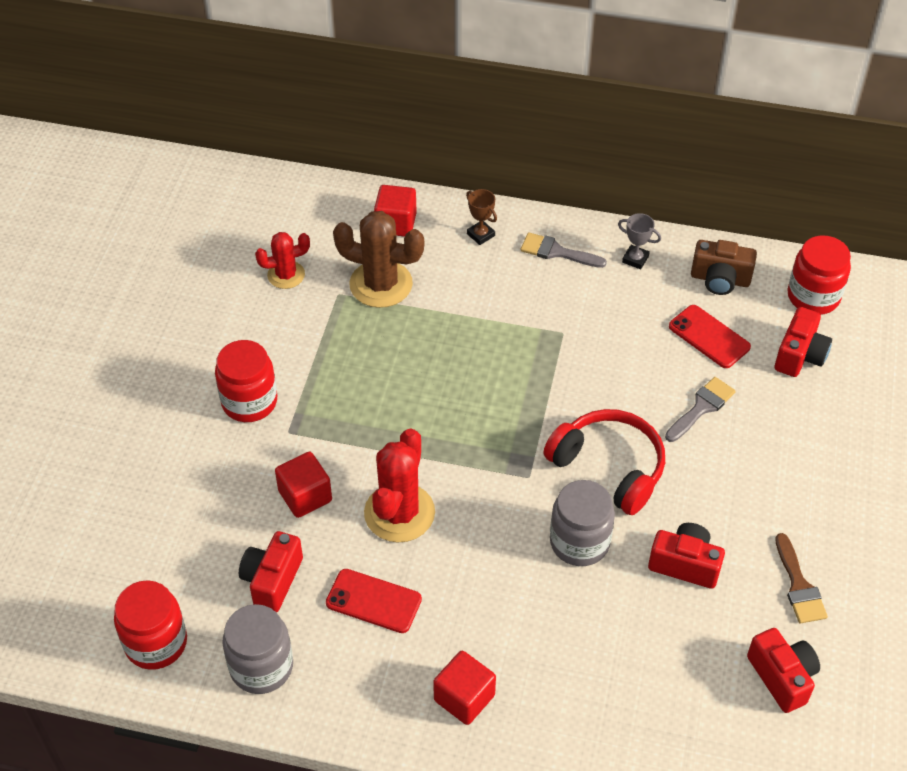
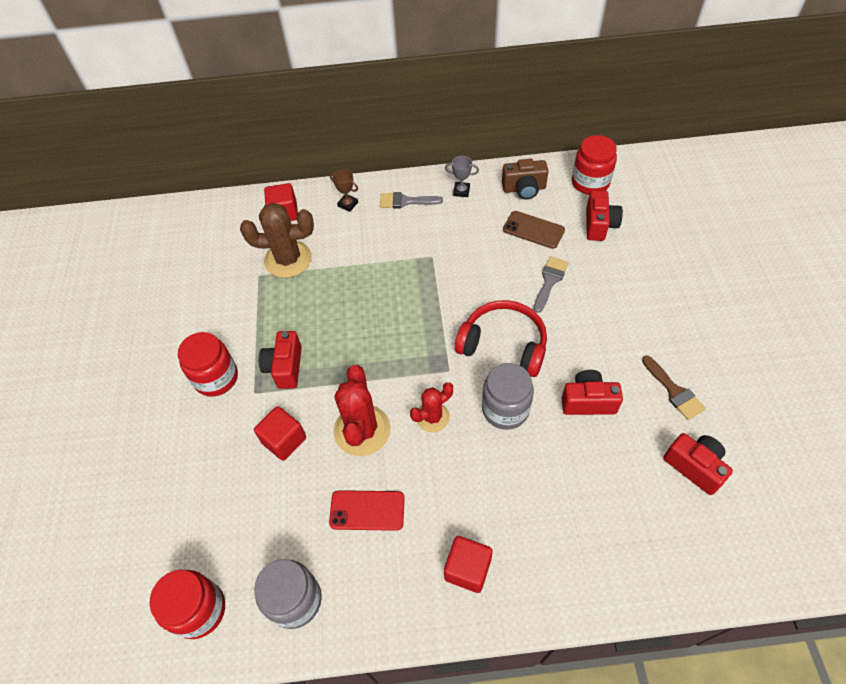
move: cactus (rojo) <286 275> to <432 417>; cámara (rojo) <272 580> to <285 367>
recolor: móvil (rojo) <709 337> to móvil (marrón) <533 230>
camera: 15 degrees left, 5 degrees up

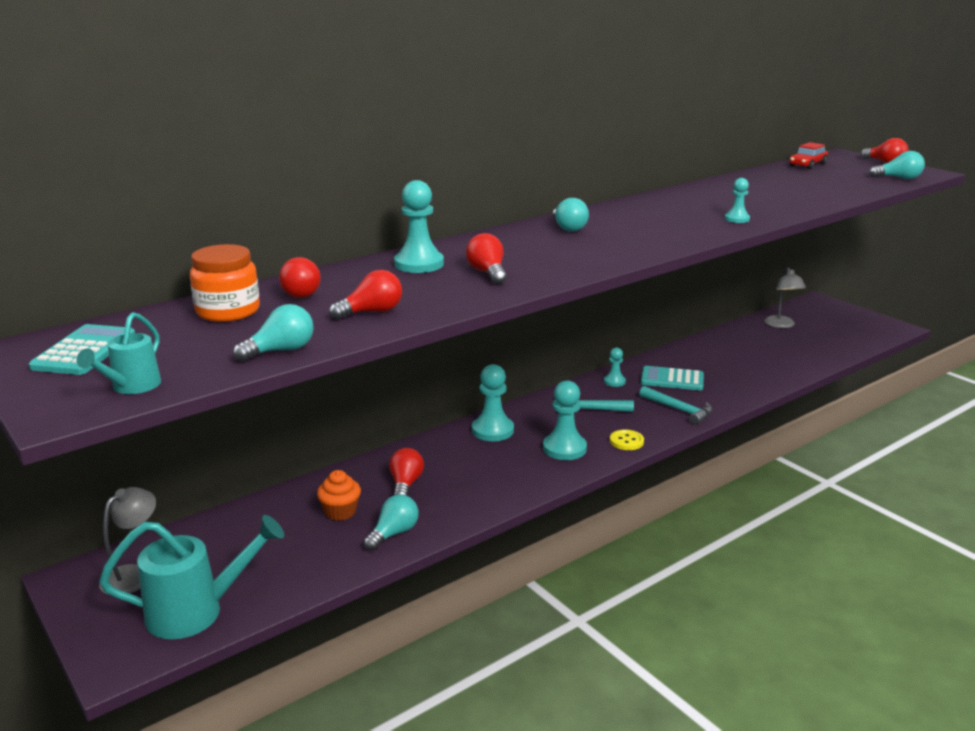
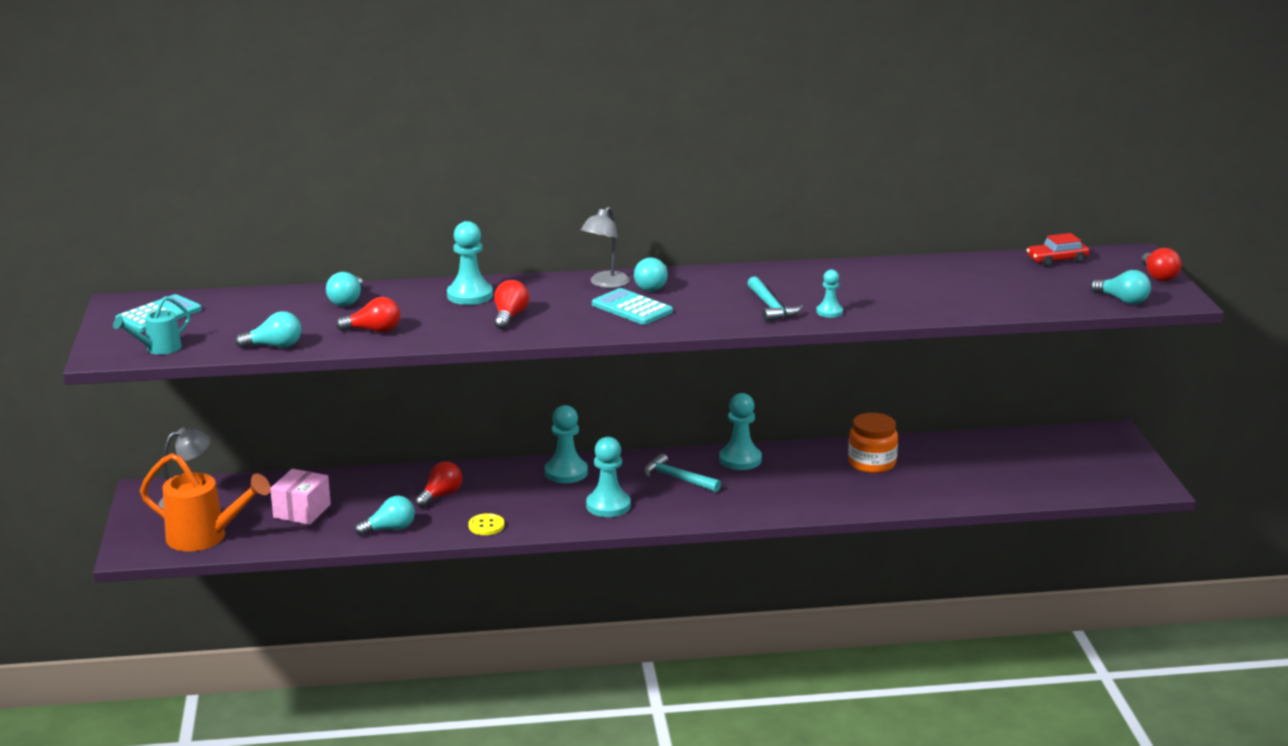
delete: magdalena (naranja) <340 512>
insert: caja (rosa) <302 511>
move: tarro (naranja) <228 311> to <871 463>; lámpara (gris) <781 325> to <605 284>; calculadora (turquesa) <672 379> to <632 308>; martillo (turquesa) <679 410> to <771 307>; botón (amarillo) <626 441> to <486 526>
recolor: bombilla (rojo) <299 293> to bombilla (turquesa) <347 301>; regadera (turquesa) <195 612> to regadera (naranja) <204 537>
resize: peón (turquesa) <614 381> = <740 459> x1.76
camera: 30 degrees right, 0 degrees up

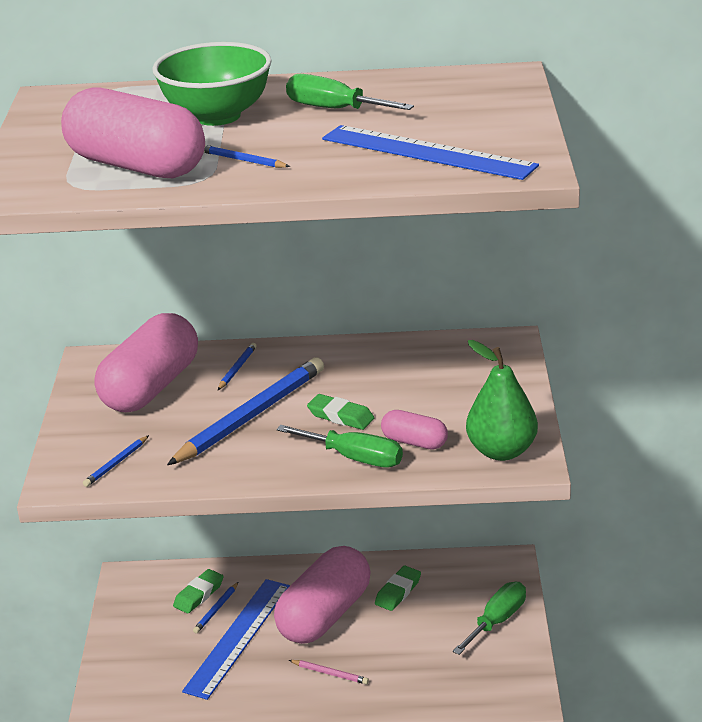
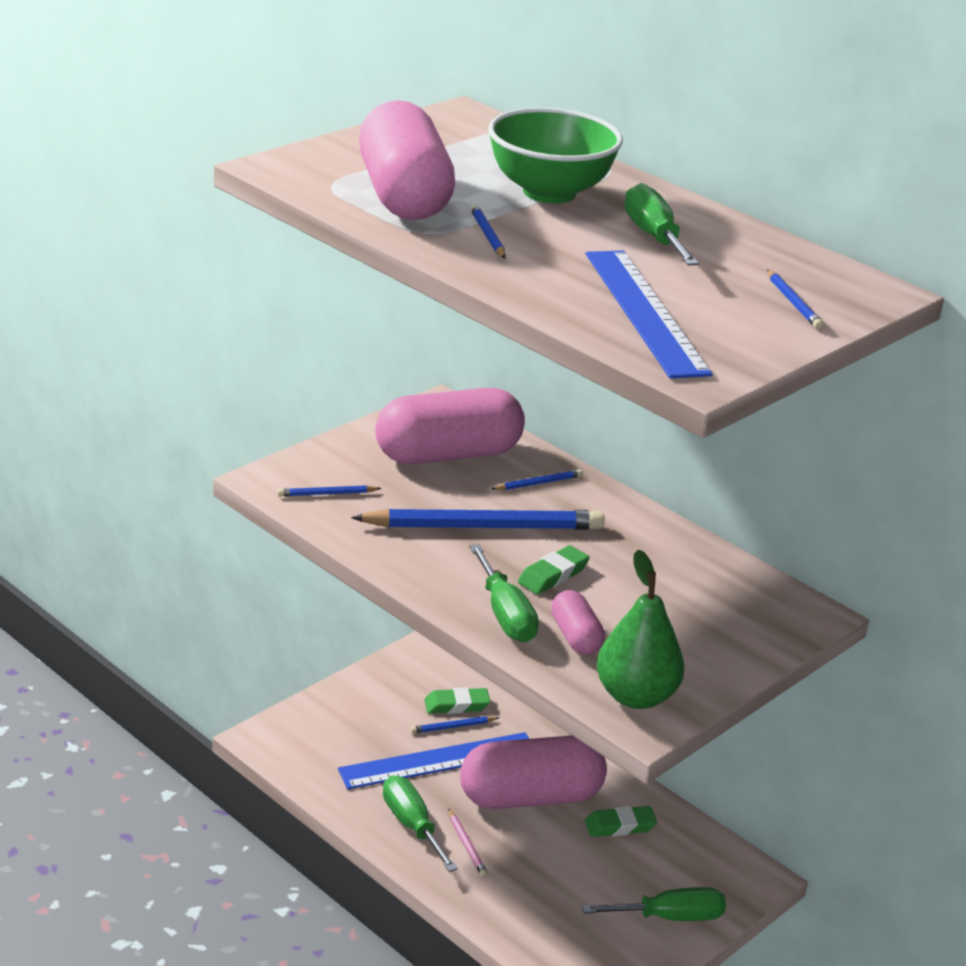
insert: lápiz (azul) <793 303>; destornillador (verde) <412 825>
rotate: goma de borrar (verde) <341 416> = <553 575> 60 degrees clockwise
camera: 40 degrees right, 0 degrees up

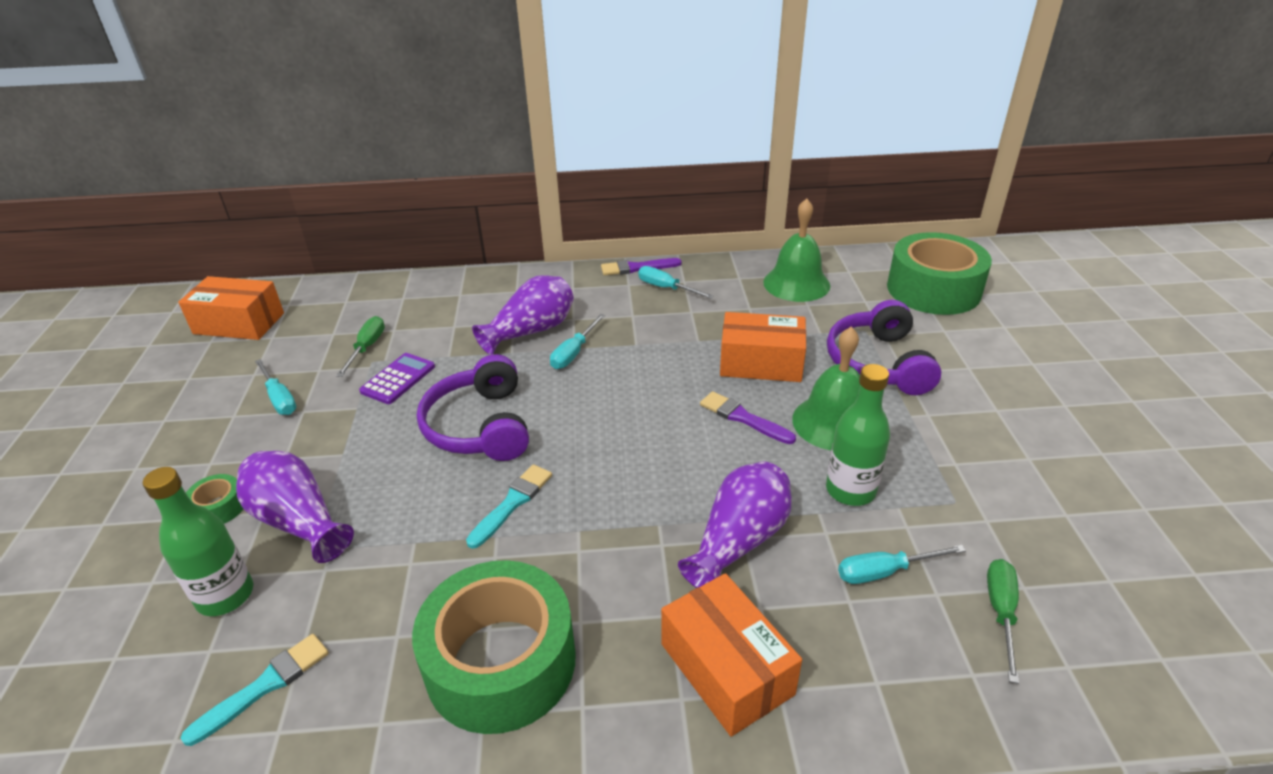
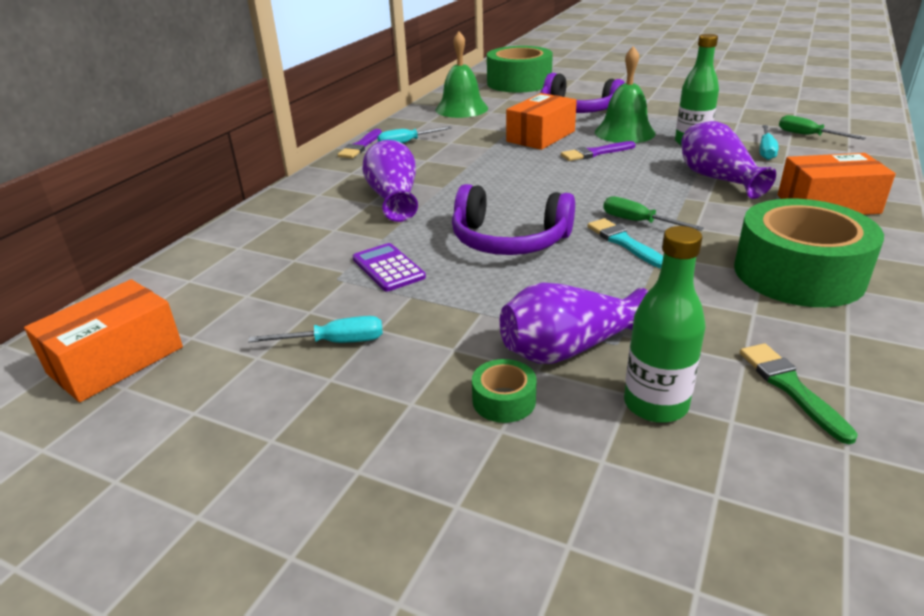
delete: destornillador (turquesa) <574 353>
move: destornillador (verde) <367 348> to <638 222>
recolor: pincel (turquesa) <265 686> to pincel (verde) <790 388>
camera: 60 degrees left, 5 degrees down

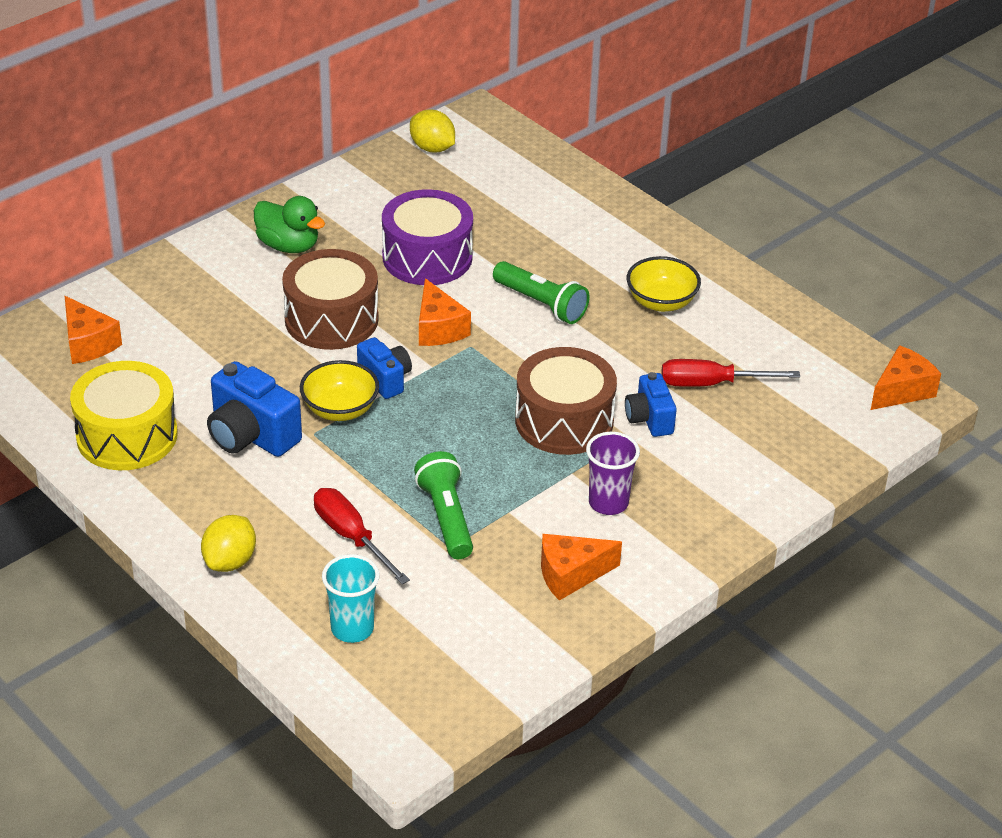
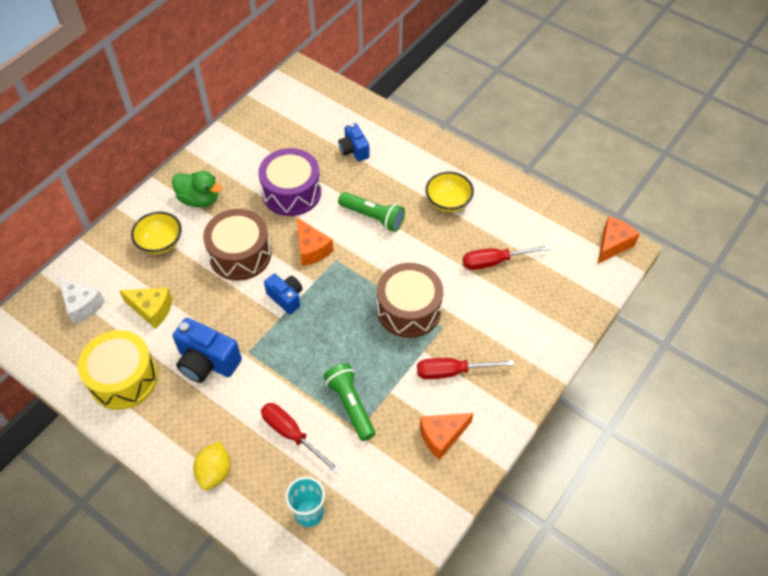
delete: limón (amarillo) <432 148>
insert: queso (amarillo) <152 309>
move: cuenco (amarillo) <340 409> to <160 242>; cámara (azul) <649 419> to <354 150>
replace: vaso (morado) <608 503> to destornillador (rojo) <452 372>
recolor: queso (naranja) <88 343> to queso (blanco) <81 305>
camera: 10 degrees left, 15 degrees up

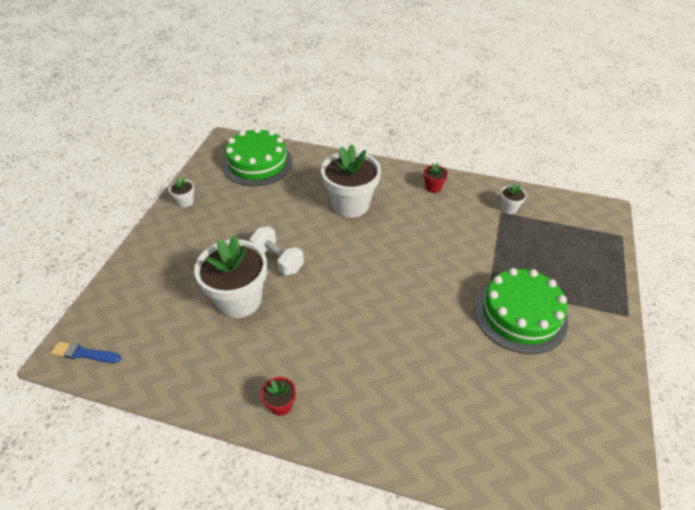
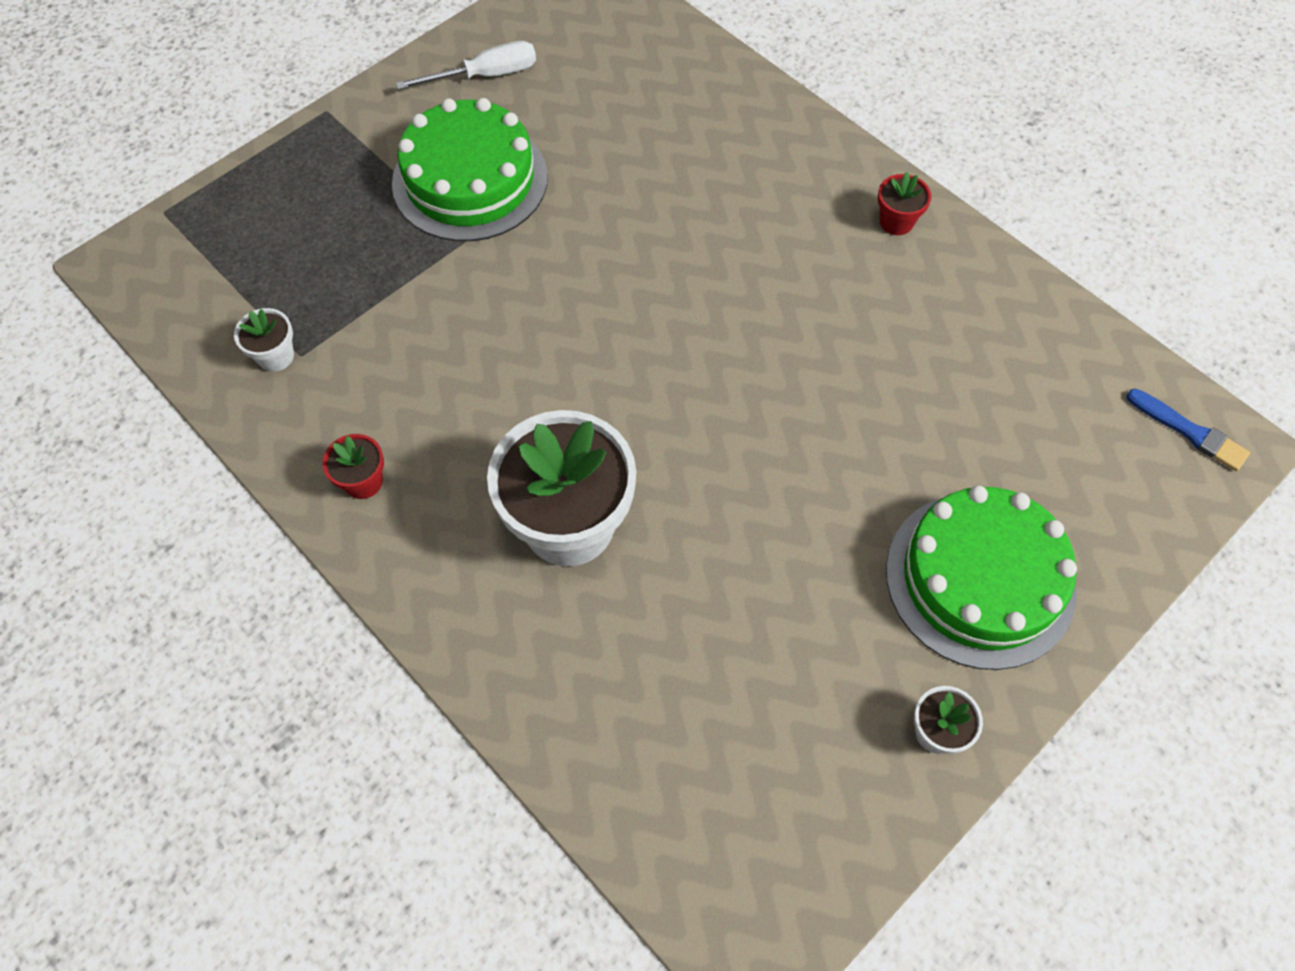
delete: mancuerna (blanco) <278 260>; maceta (blanco) <239 300>
insert: destornillador (blanco) <485 76>
move: tarta (verde) <257 163> to <980 579>
camera: 150 degrees left, 15 degrees up

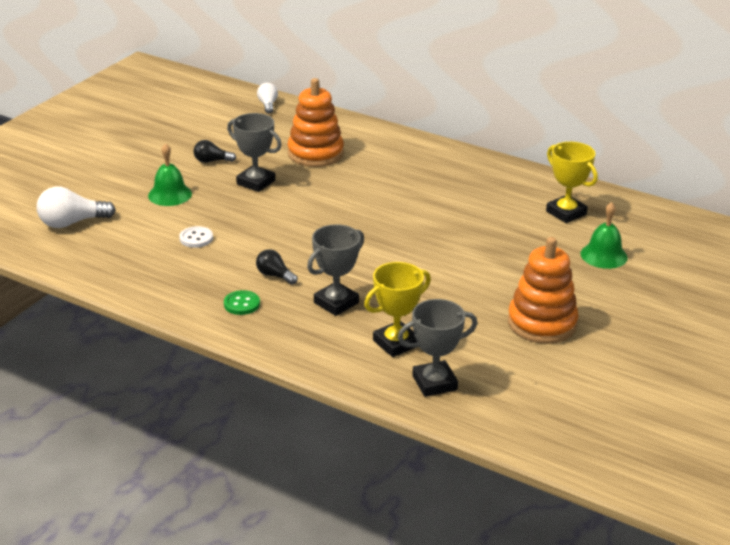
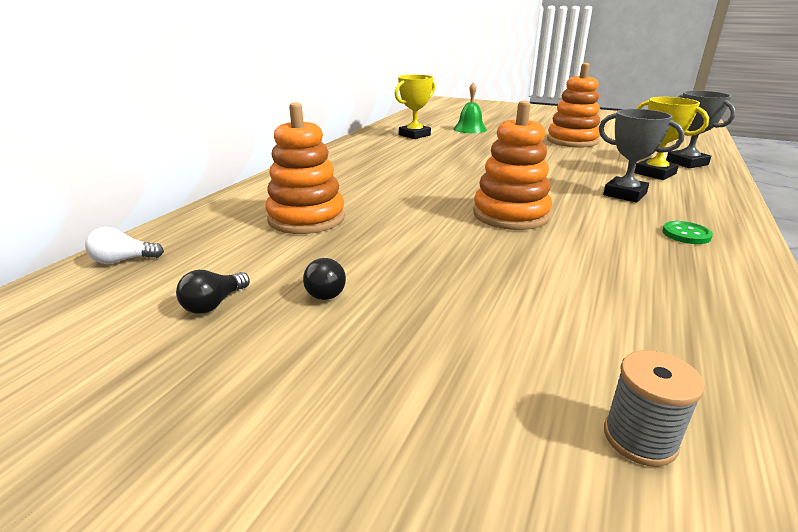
delete: trofeo (gris) <256 182>; campana (verde) <170 194>; botón (blanco) <196 238>
insert: juguete apilable (naranja) <510 215>
move: bombilla (negro) <275 275> to <214 304>
replace: bombilla (blanco) <72 223> to carrete (gris) <640 438>
camera: 95 degrees left, 5 degrees down

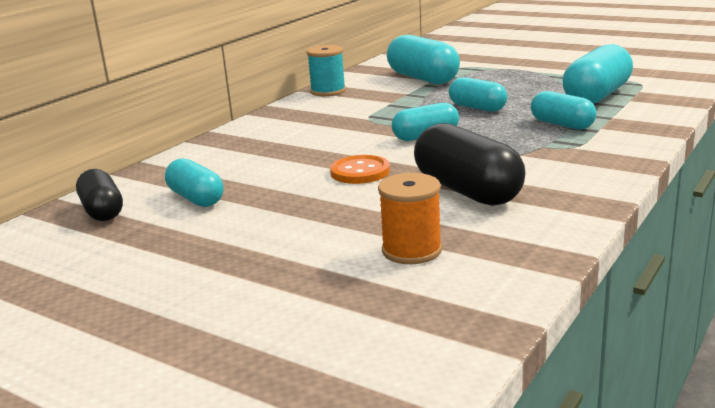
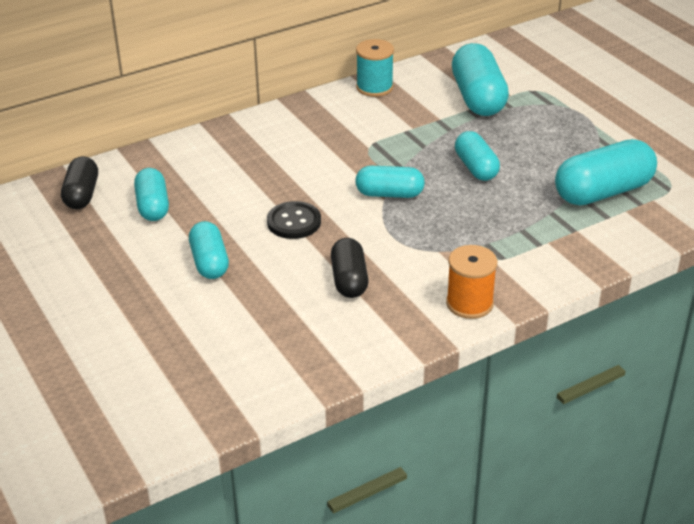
move: cápsula (turquesa) <562 124> to <209 262>; carrete (naranja) <411 250> to <469 303>
recolor: botón (naranja) <360 172> to botón (negro) <294 222>
resize: cápsula (negro) <467 191> = <349 280> x0.62
camera: 25 degrees right, 15 degrees up

